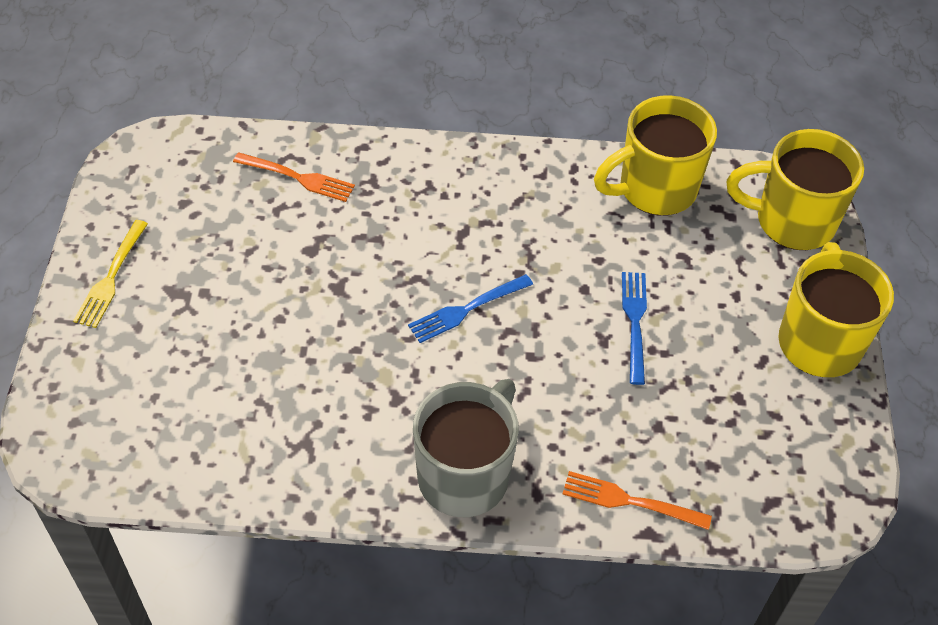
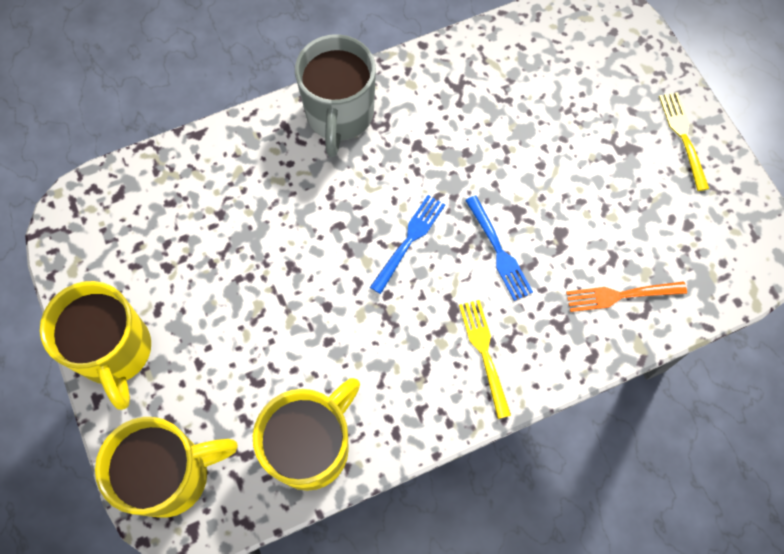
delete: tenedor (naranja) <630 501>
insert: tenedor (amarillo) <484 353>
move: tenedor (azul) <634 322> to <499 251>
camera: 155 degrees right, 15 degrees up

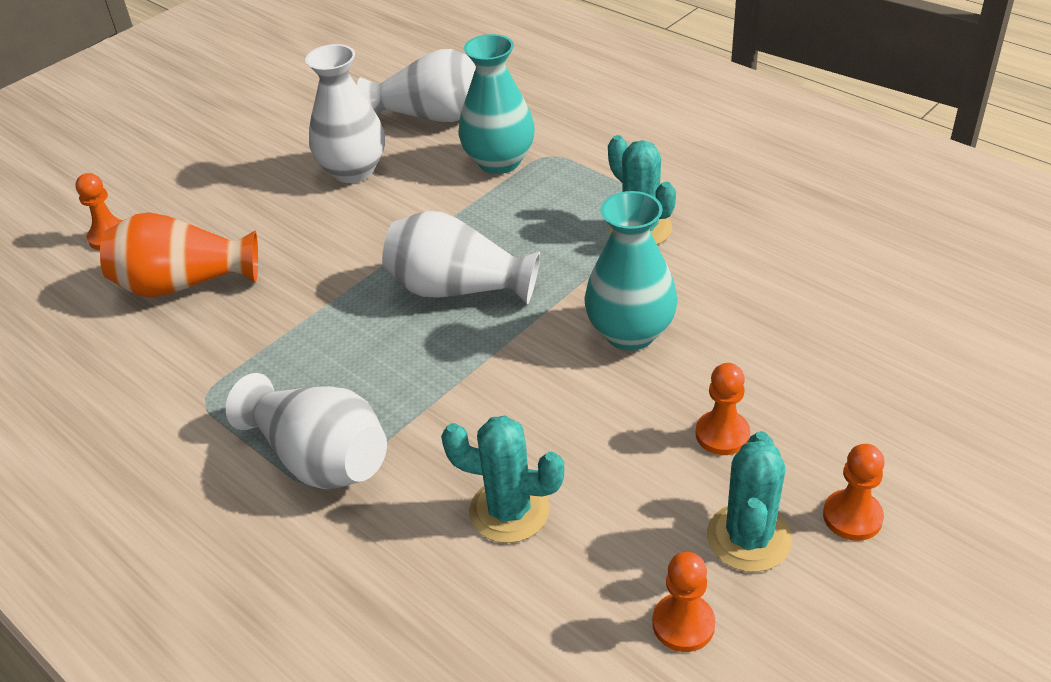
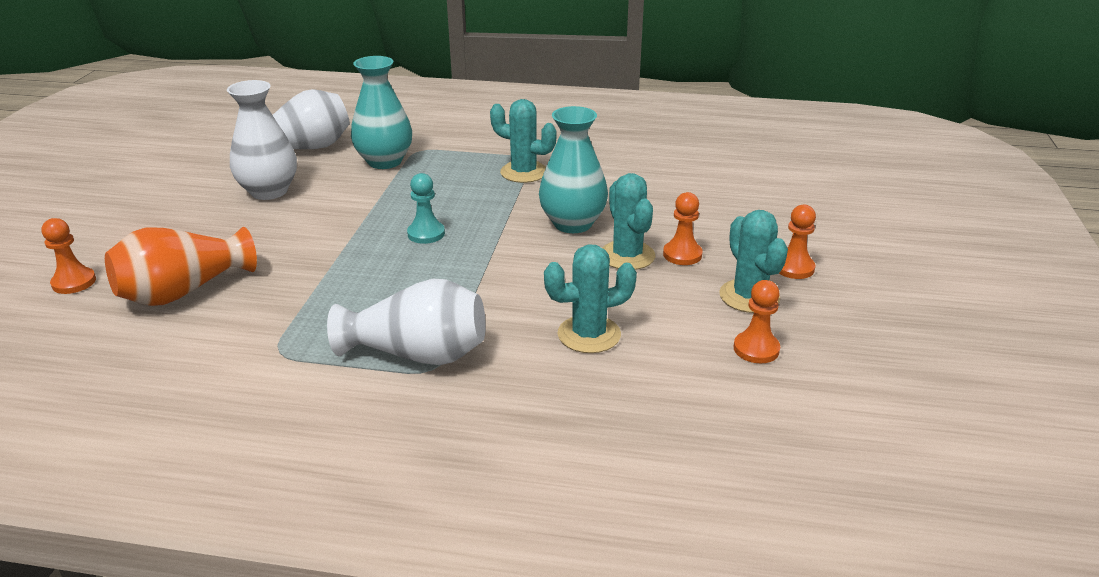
insert: cactus (turquesa) <627 256>
replace: florero (blanco) <458 289> to peón (turquesa) <426 234>
camera: 35 degrees left, 10 degrees down

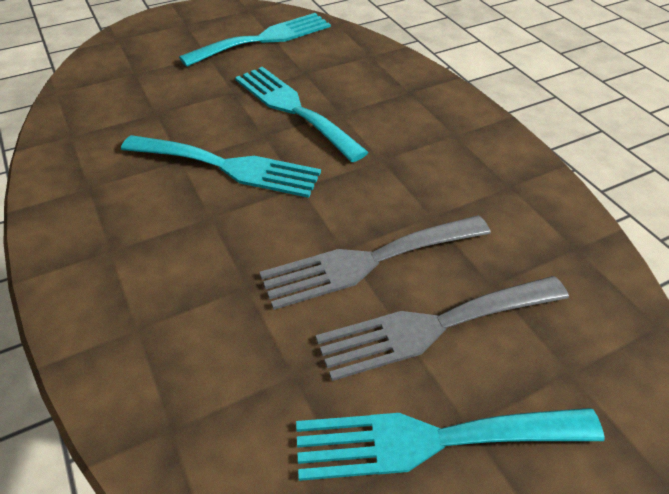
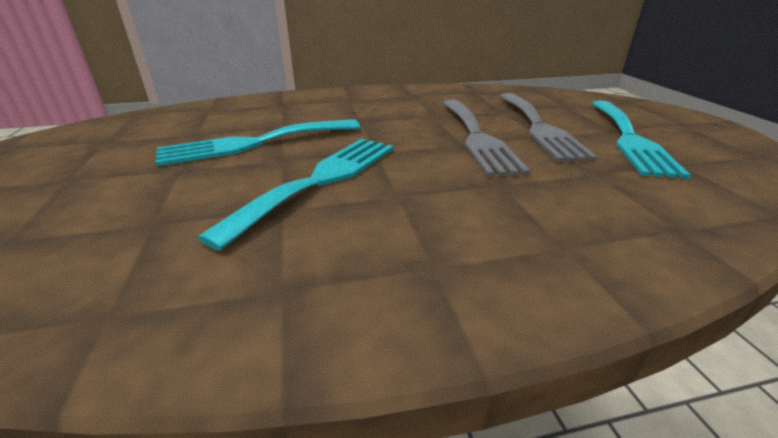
delete: tenedor (turquesa) <264 39>
camera: 75 degrees left, 15 degrees down

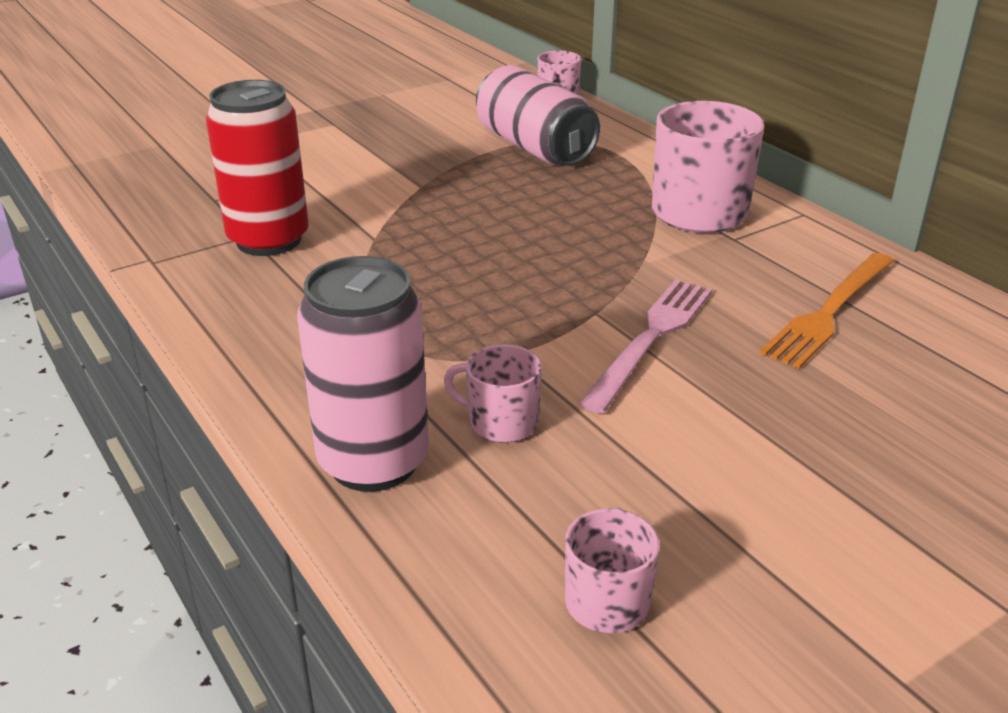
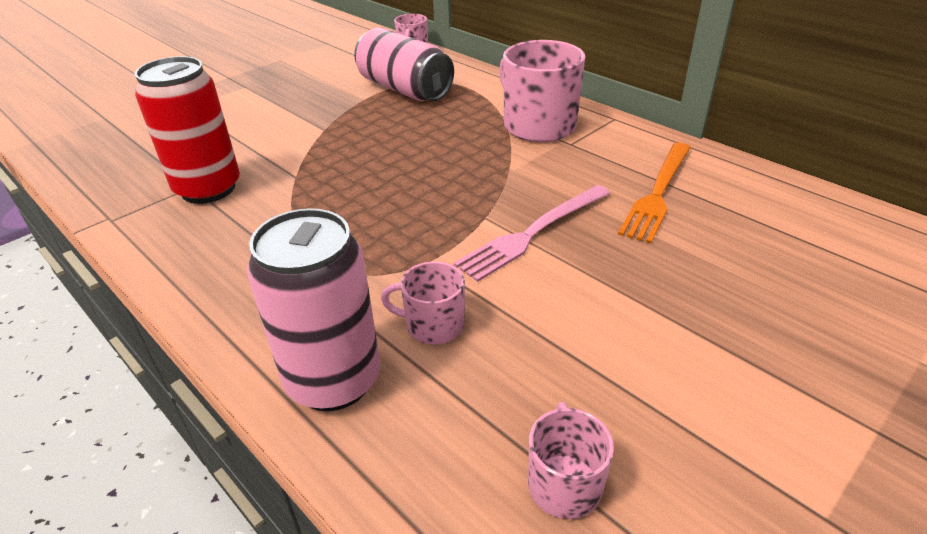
rotate: tenedor (rosa) <651 338> = <533 233> 150 degrees counterclockwise
camera: 10 degrees left, 5 degrees up

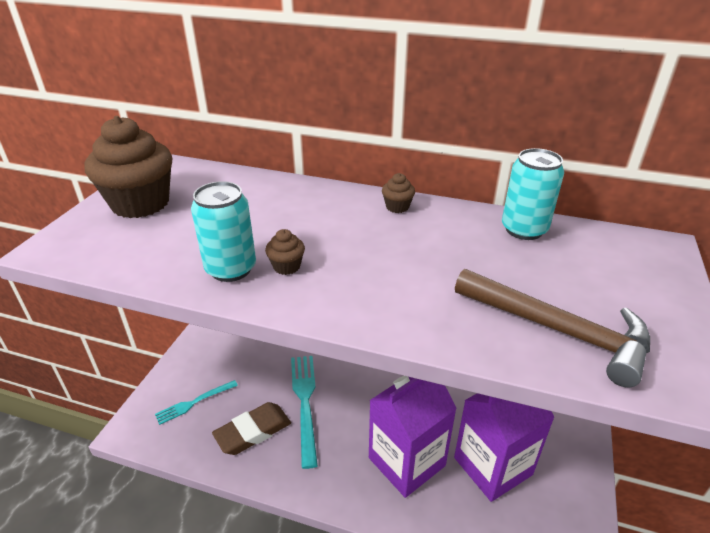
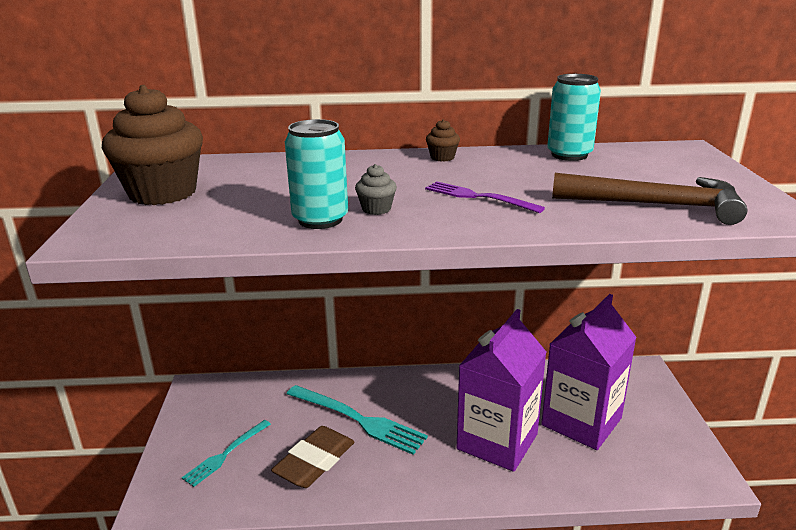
insert: tenedor (morado) <478 197>
recolor: magdalena (marrón) <286 266> to magdalena (gris) <376 209>
rotate: tenedor (turquesa) <305 402> = <358 420> 150 degrees clockwise
camera: 20 degrees left, 10 degrees down

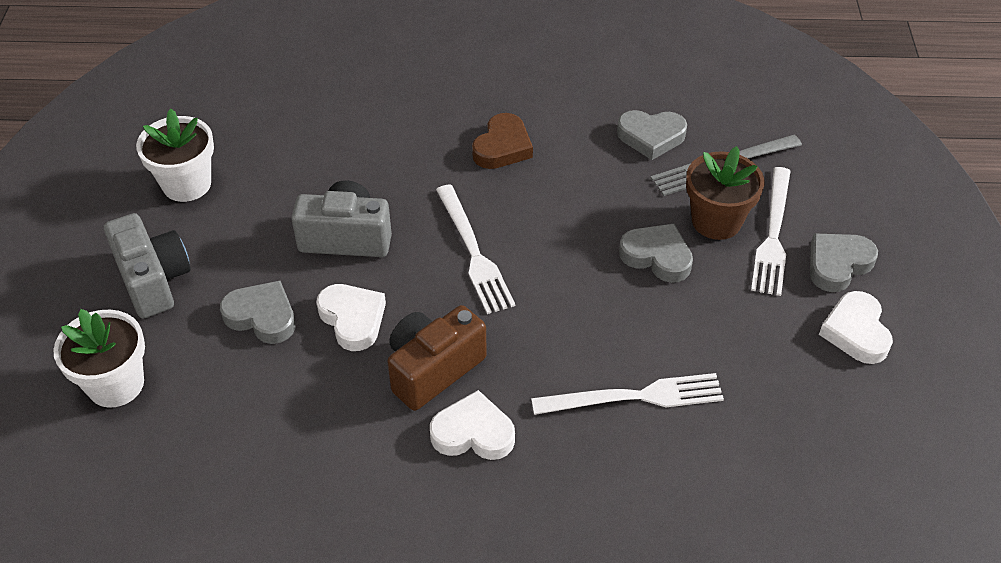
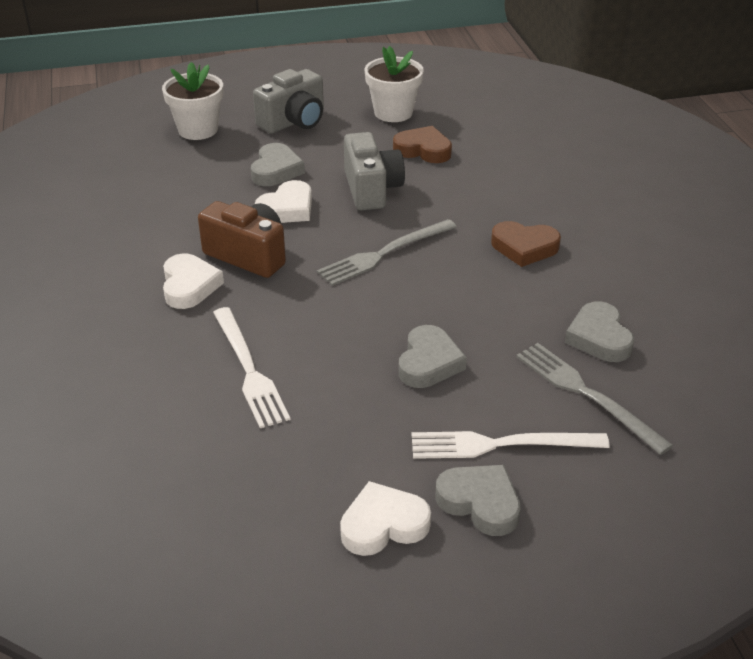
delete: maceta (marrón) <716 221>
insert: corazón (marrón) <423 150>
recolor: tenedor (blanco) <473 252> to tenedor (gris) <384 253>
camera: 75 degrees right, 10 degrees down

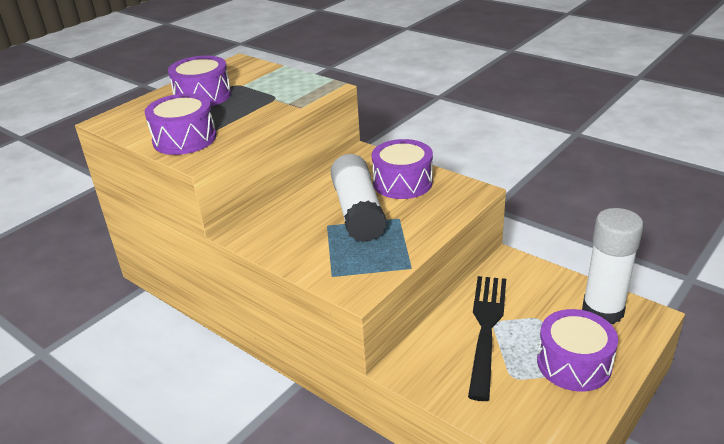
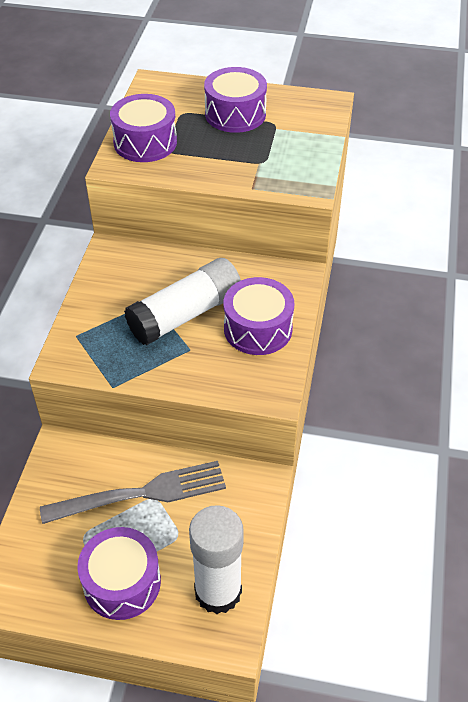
recolor: tenedor (negro) <486 328> to tenedor (gris) <141 494>
camera: 60 degrees right, 15 degrees up

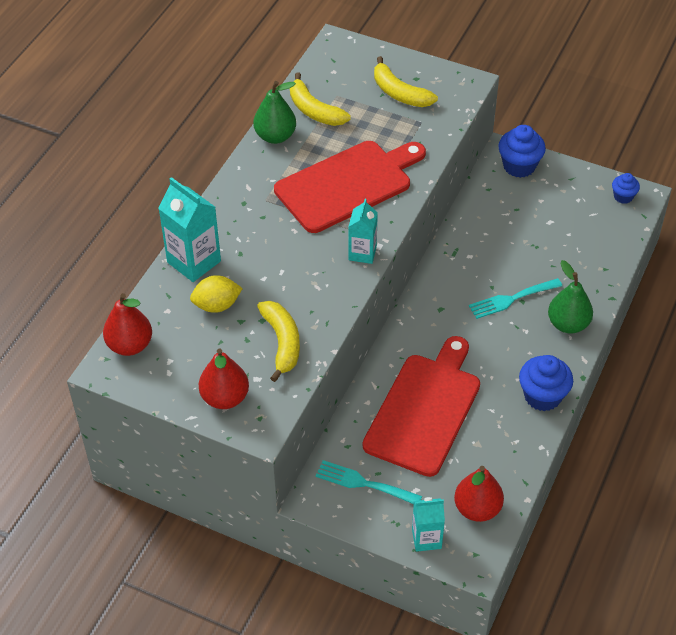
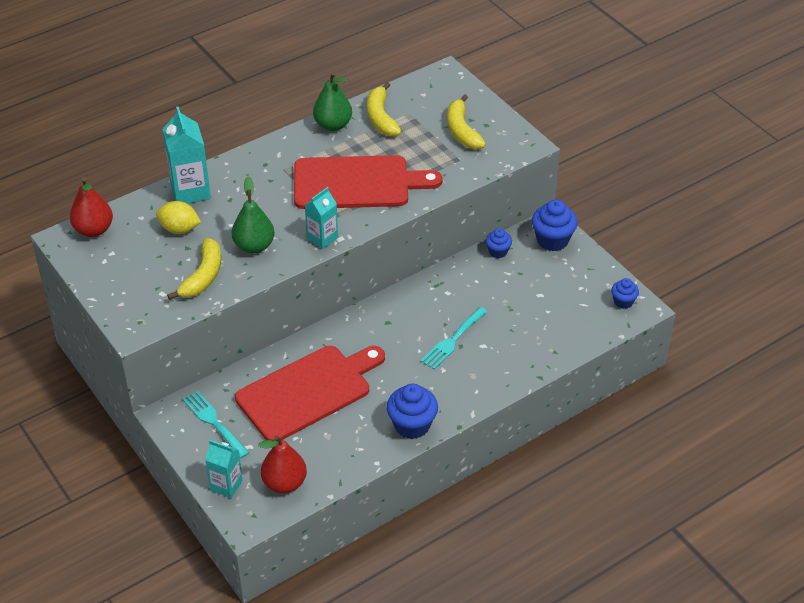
delete: pera (rojo) <225 398>
insert: magdalena (azul) <498 252>
move: pera (verde) <568 324> to <254 246>
rotate: tenedor (turquesa) <511 299> = <452 340> 60 degrees counterclockwise
camera: 30 degrees right, 5 degrees down

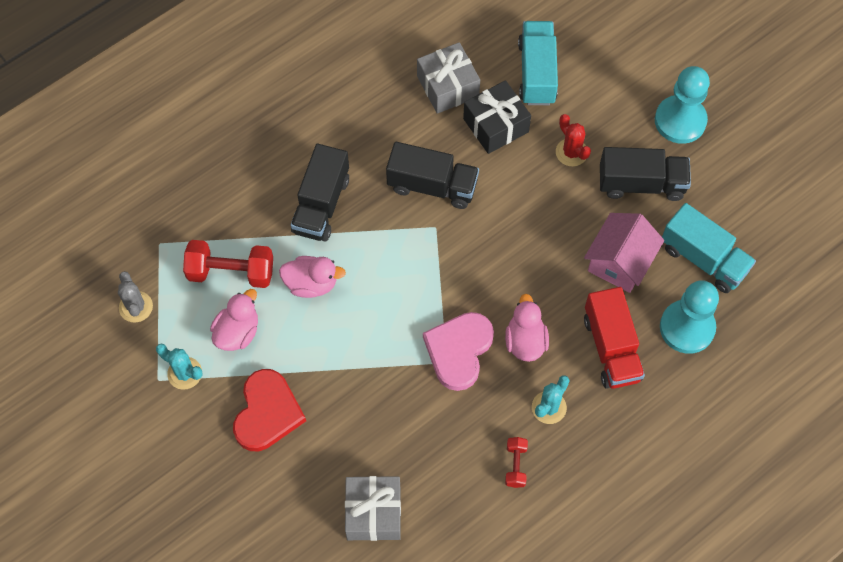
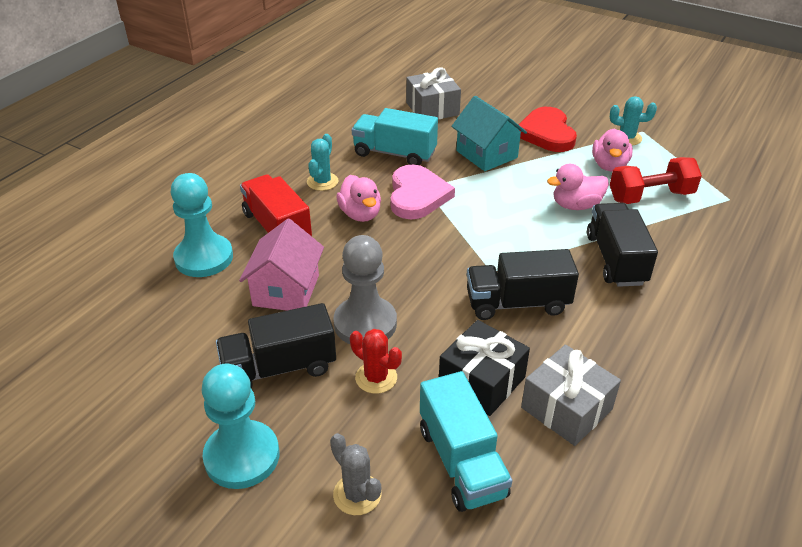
delete: mancuerna (rojo) <515 465>
insert: casa (turquesa) <486 154>; peón (gris) <365 323>
move: camión (turquesa) <703 259> to <394 153>; cactus (gris) <136 307> to <357 494>
camera: 160 degrees right, 25 degrees down

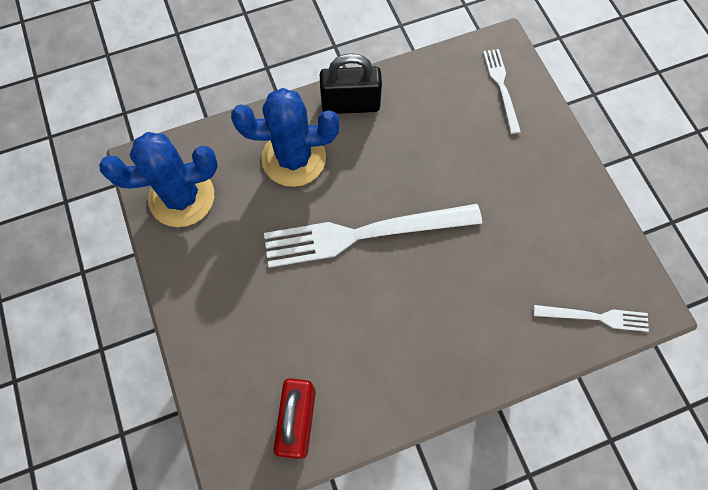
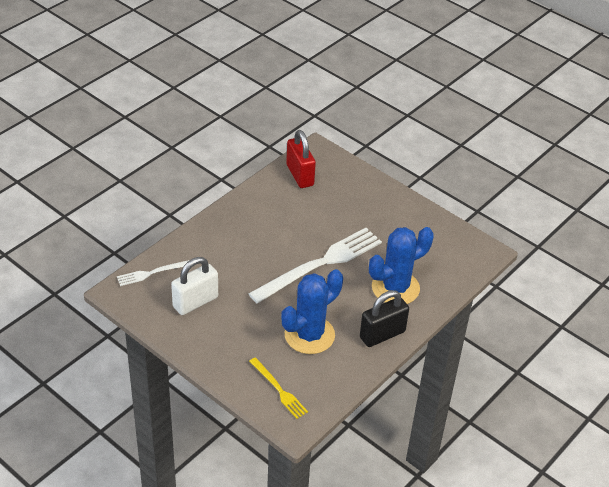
insert: candado (blanco) <195 302>
move: cactus (azul) <182 197> to <309 335>
recolor: tenedor (blanco) <501 87> to tenedor (amarillo) <279 389>
camera: 150 degrees right, 25 degrees down

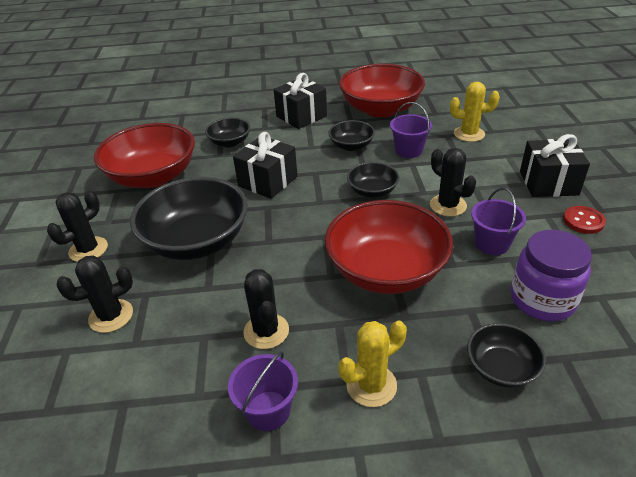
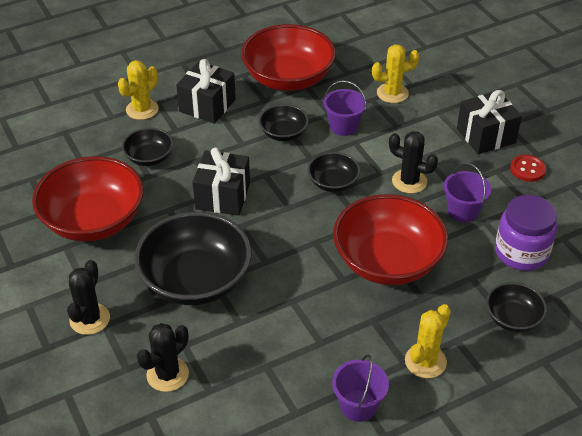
delete: cactus (negro) <266 331>
insert: cactus (amarillo) <142 109>
camera: 25 degrees left, 5 degrees up

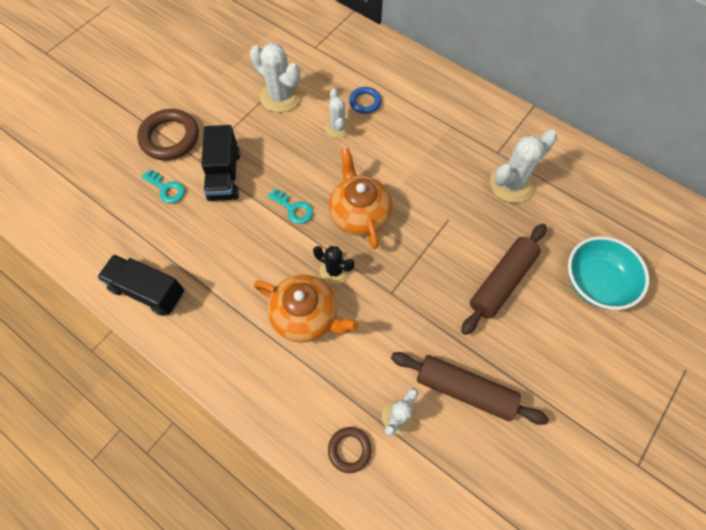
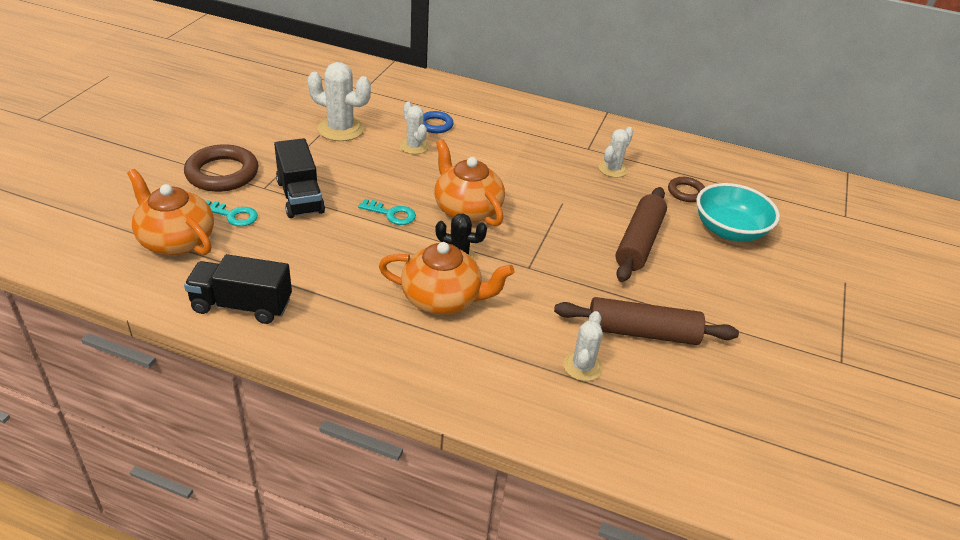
insert: tetera (naranja) <176 240>
move: anillo (marrón) <349 450> to <686 192>
resize: cactus (blanco) <511 184> = <613 169> x0.62
camera: 20 degrees left, 25 degrees down

